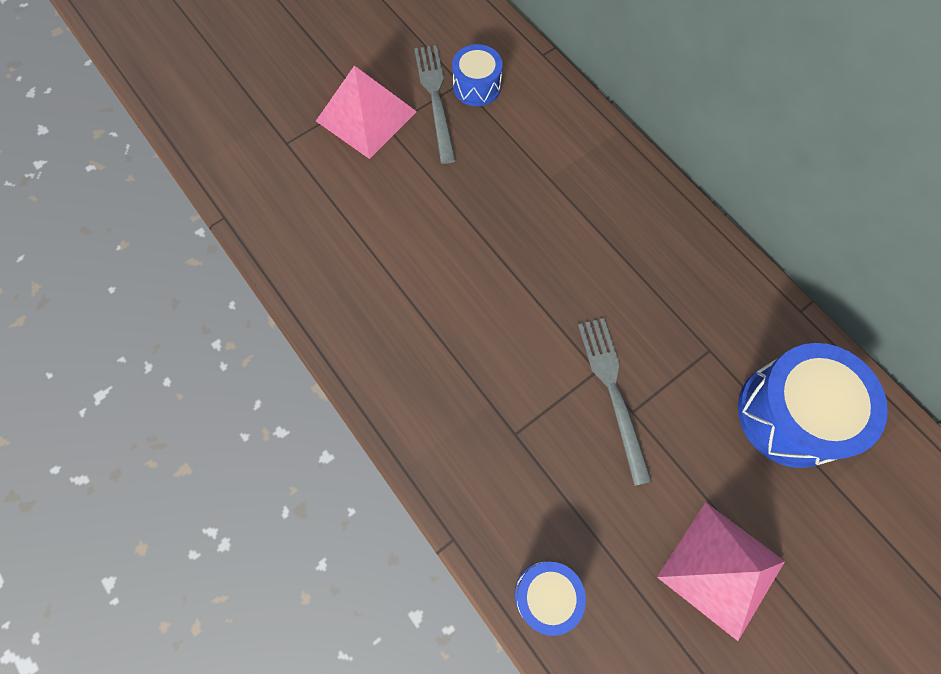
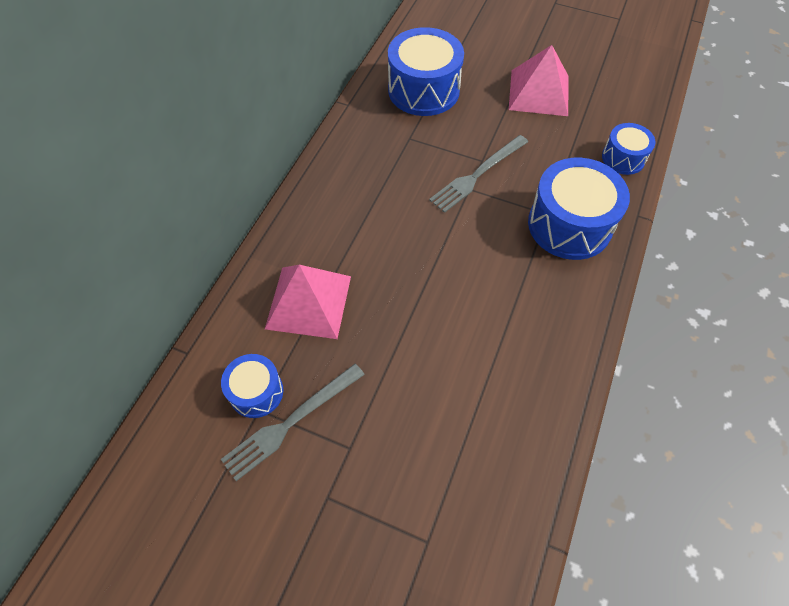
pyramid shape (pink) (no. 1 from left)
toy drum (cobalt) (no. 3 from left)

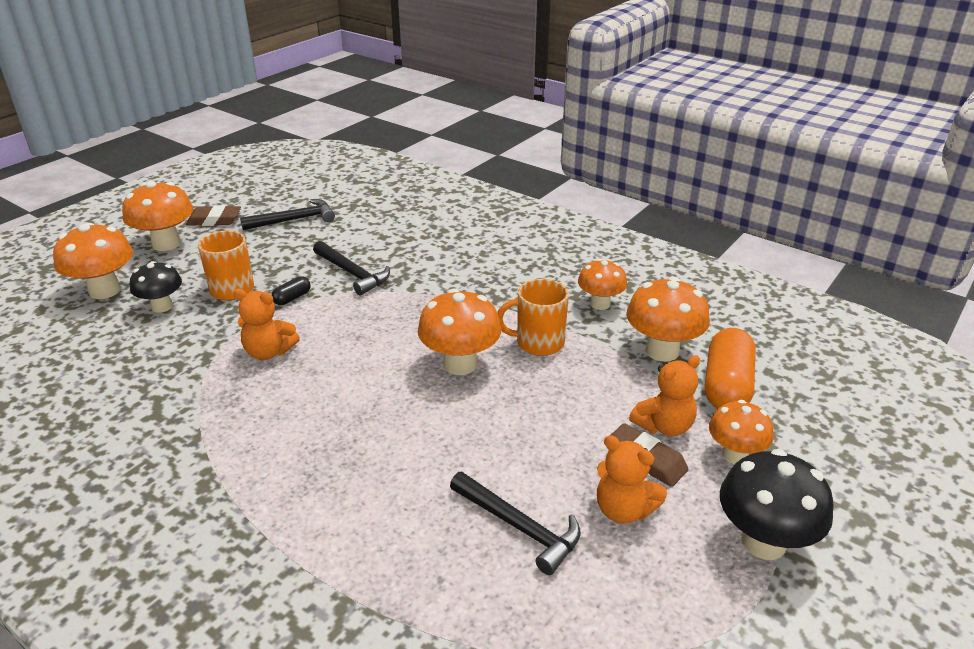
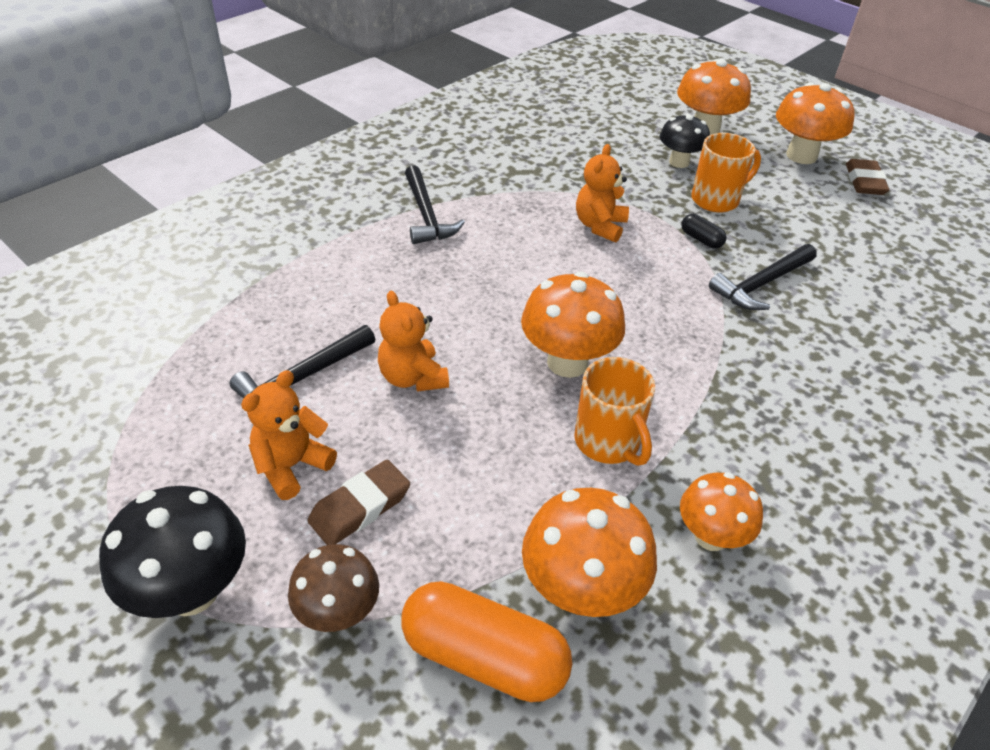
toadstool (dark brown)
teddy (orange-coloured) (no. 2 from left)
claw hammer (black) (no. 2 from left)
tea mug (orange-coloured) (no. 1 from left)

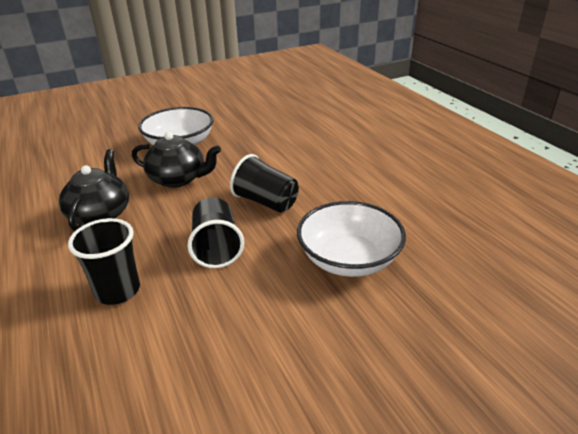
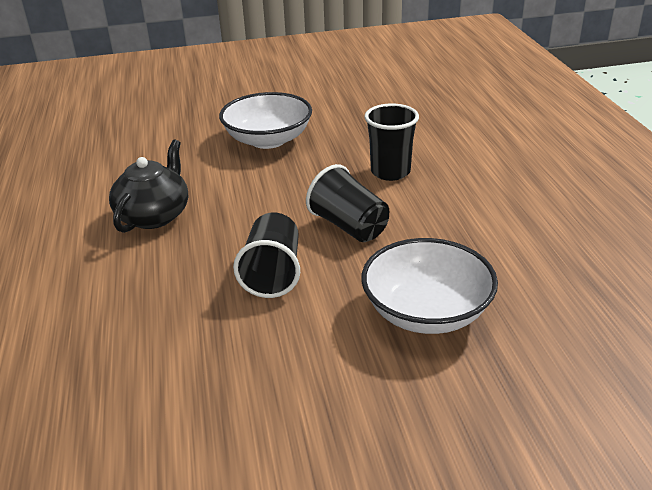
beaker (black) (no. 3 from left)
tea pot (black) (no. 2 from left in the first image)

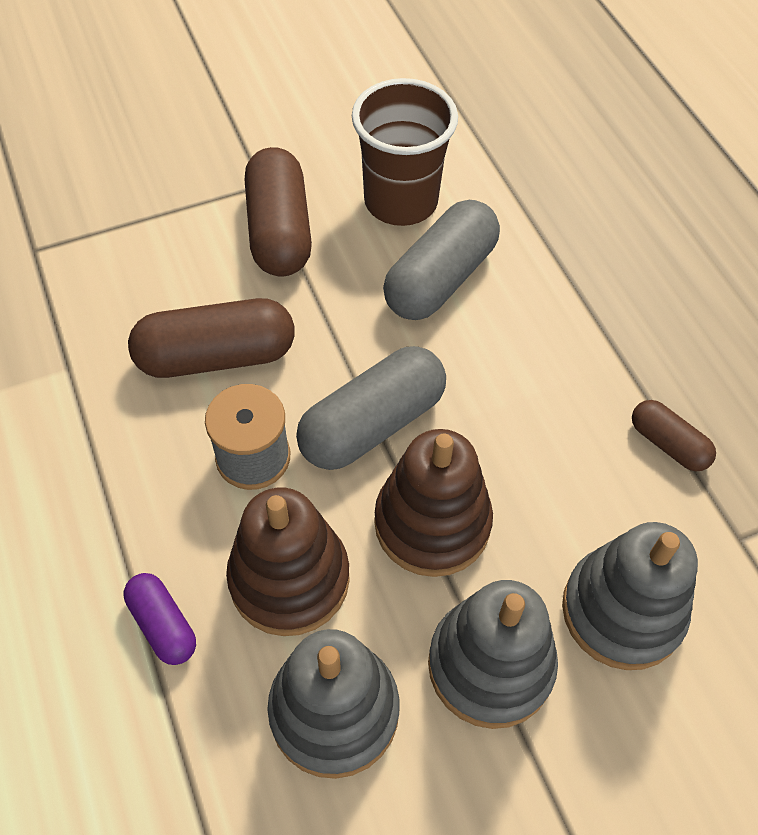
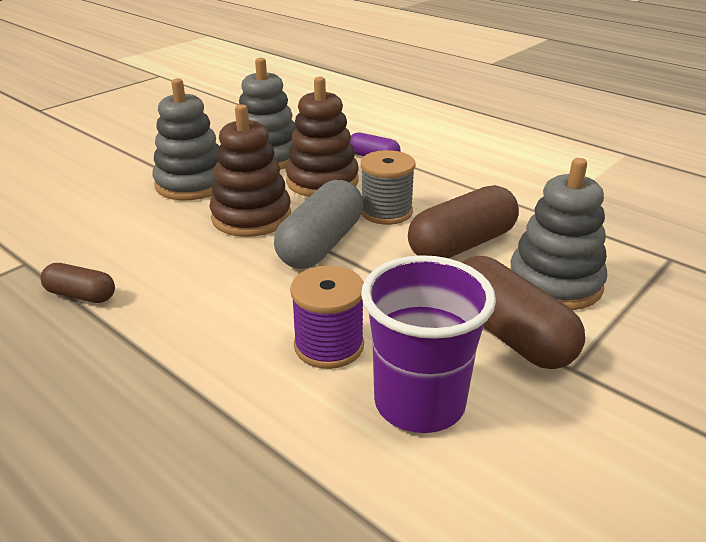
spool (purple)
beaker (purple)
stacking rings (gray) (no. 3 from left)

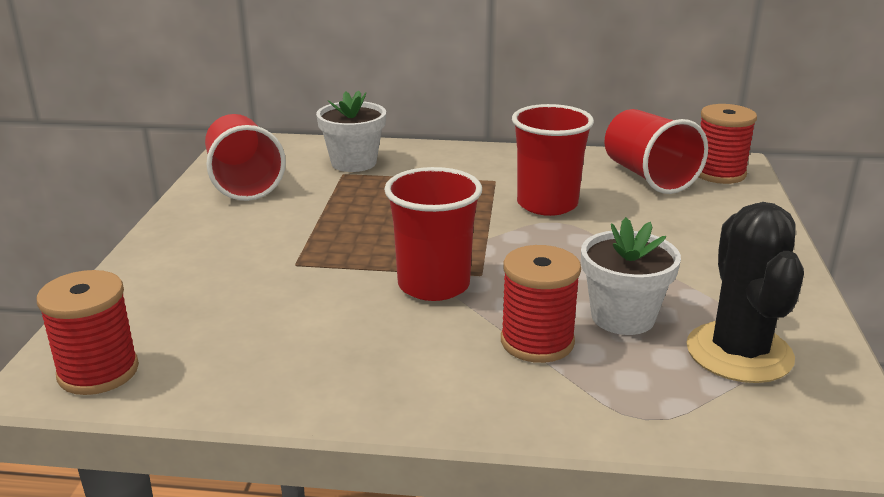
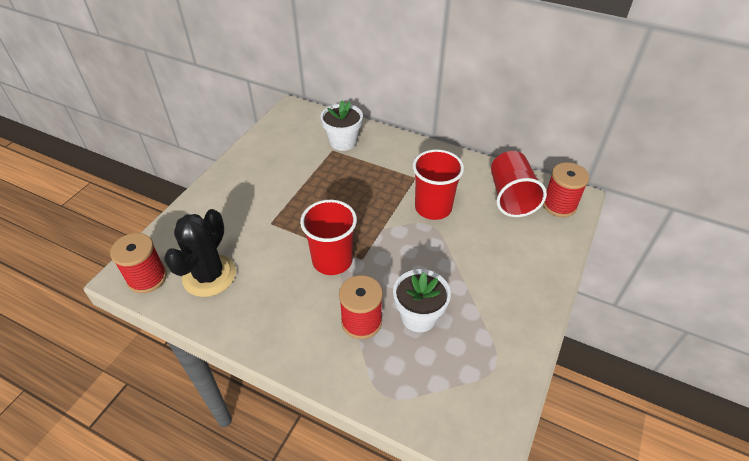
prickly plant (black)
beaker (red) (no. 1 from left in the first image)

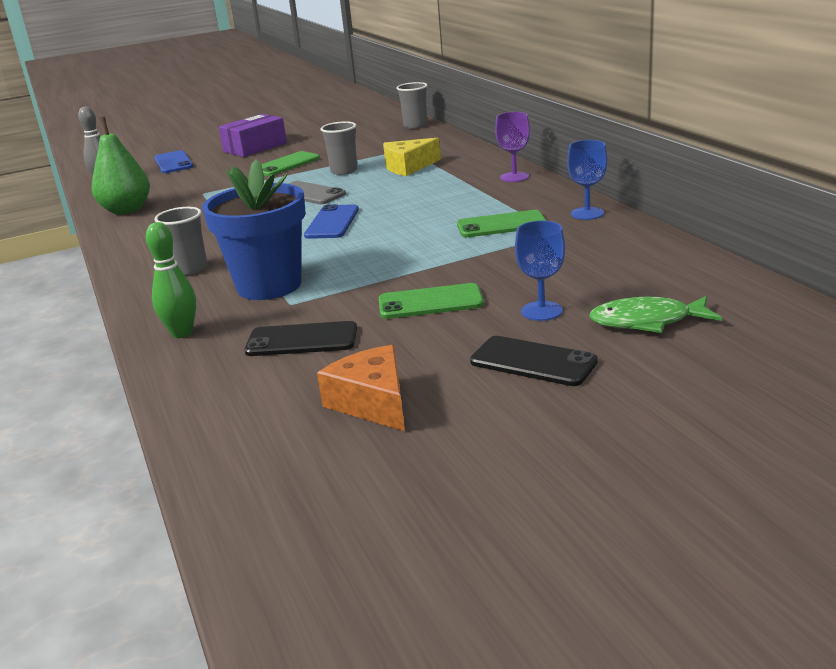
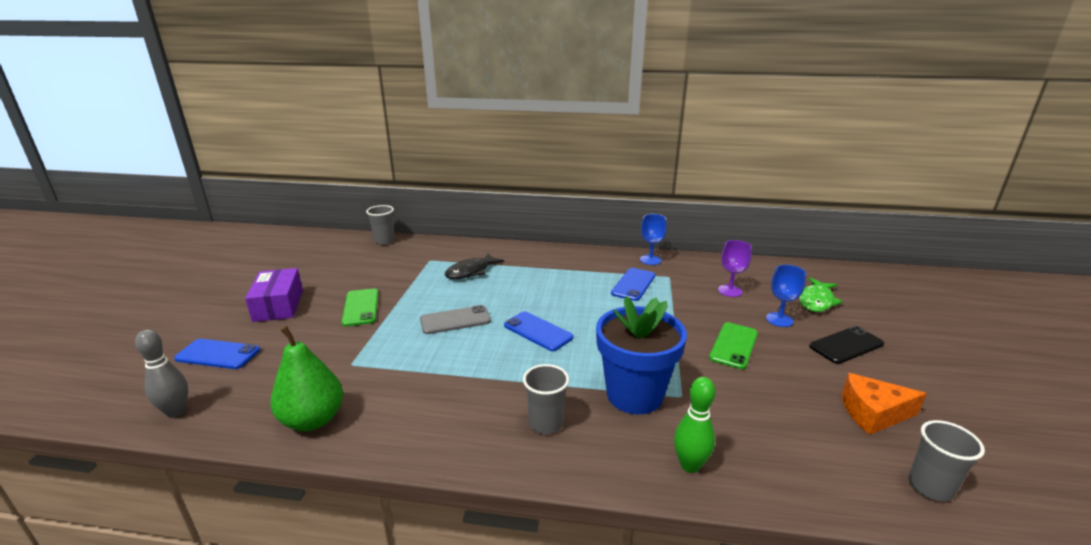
toy fish (black)
smartphone (cobalt) (no. 3 from left)
chalice (purple)
beaker (gray) (no. 3 from left)
smartphone (black) (no. 1 from left in the first image)

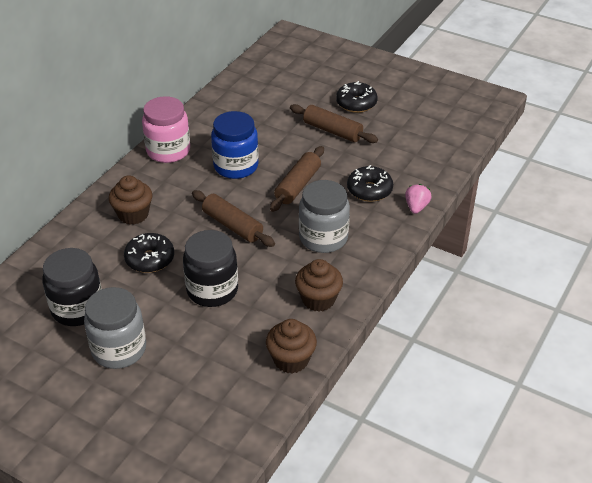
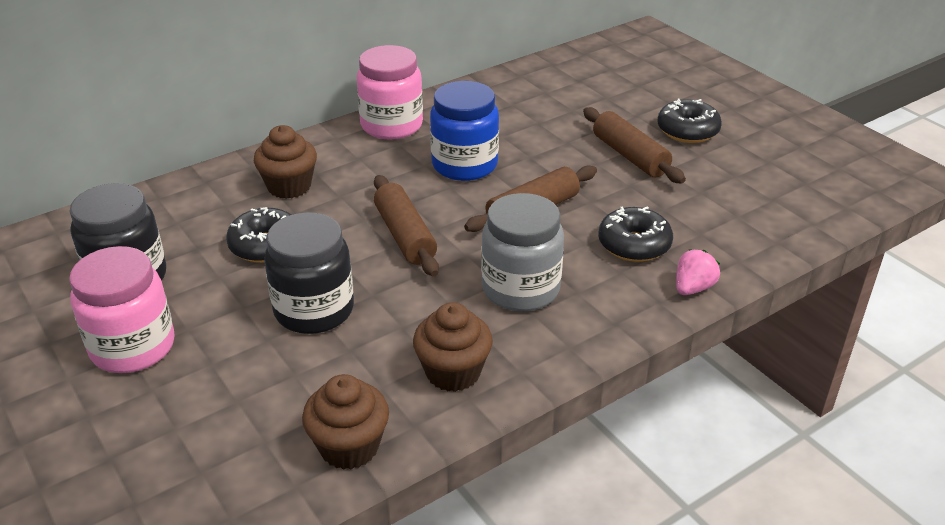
jam jar (pink) (no. 1 from left)

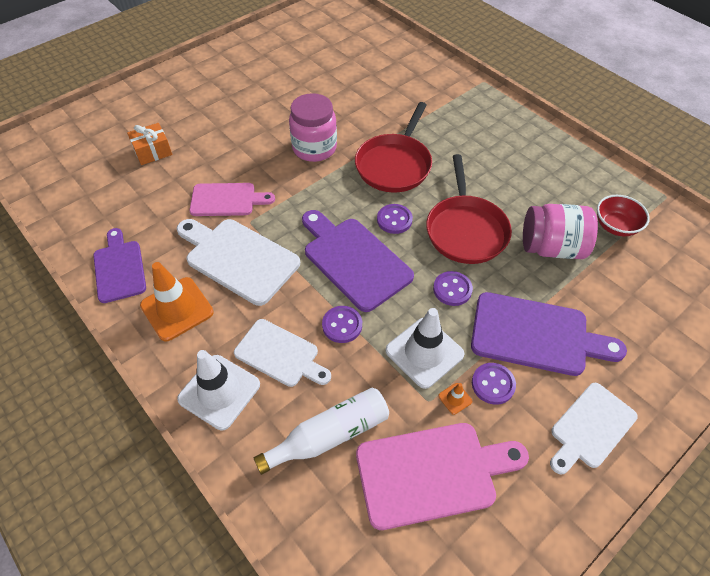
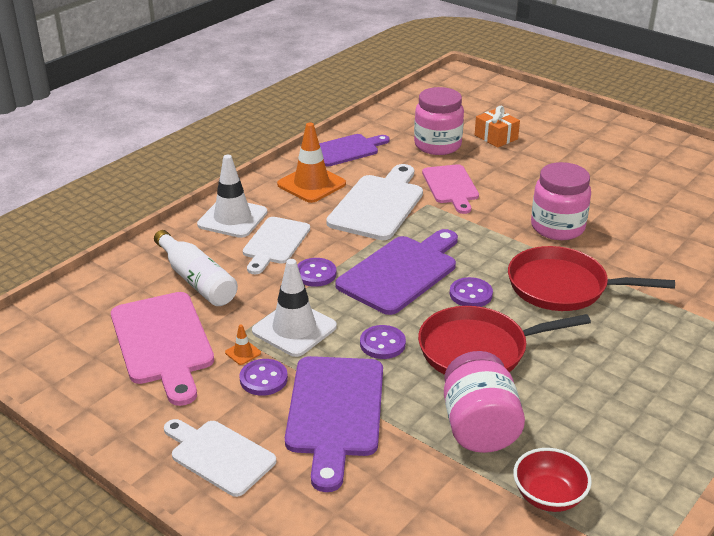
jam jar (pink) (no. 1 from left)

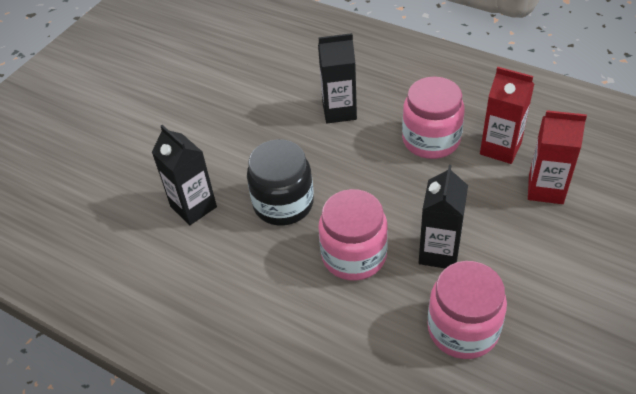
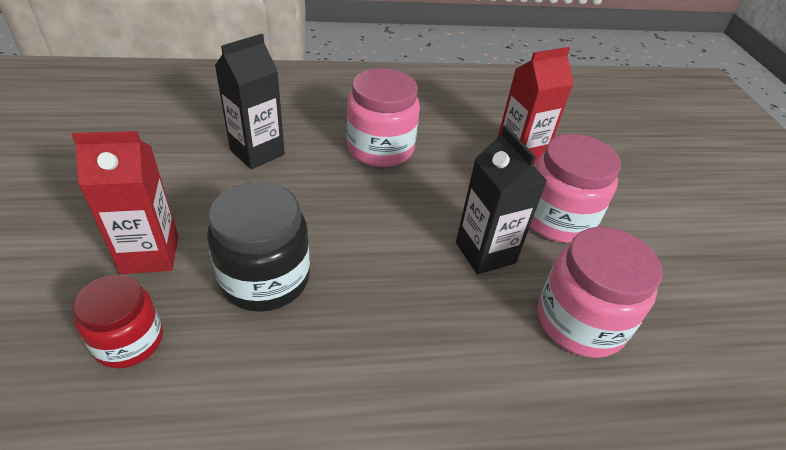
milk carton (red) (no. 1 from left)
jam jar (red)
jam jar (pink) (no. 2 from left)

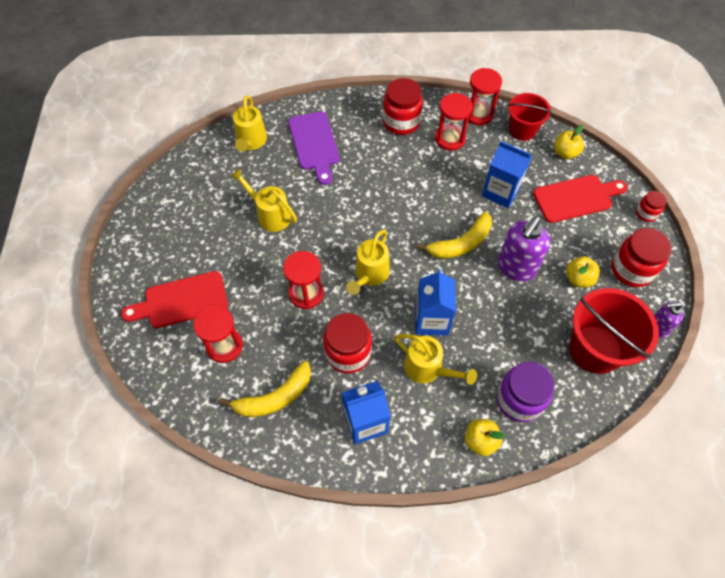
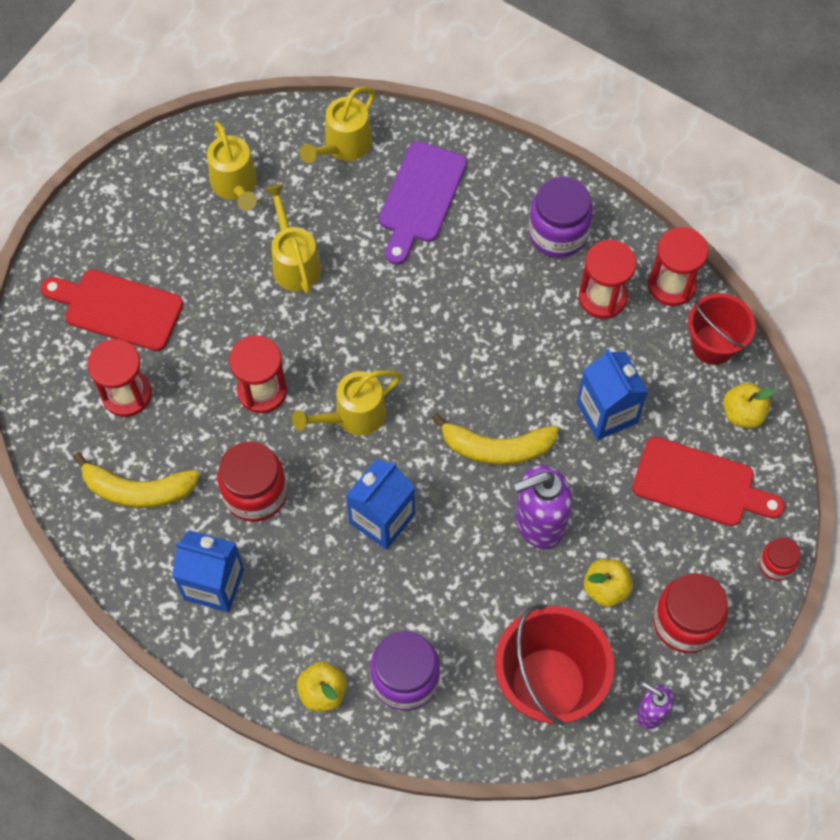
sprinkling can (bright yellow) (no. 1 from left)
jam jar (purple) (no. 2 from left)

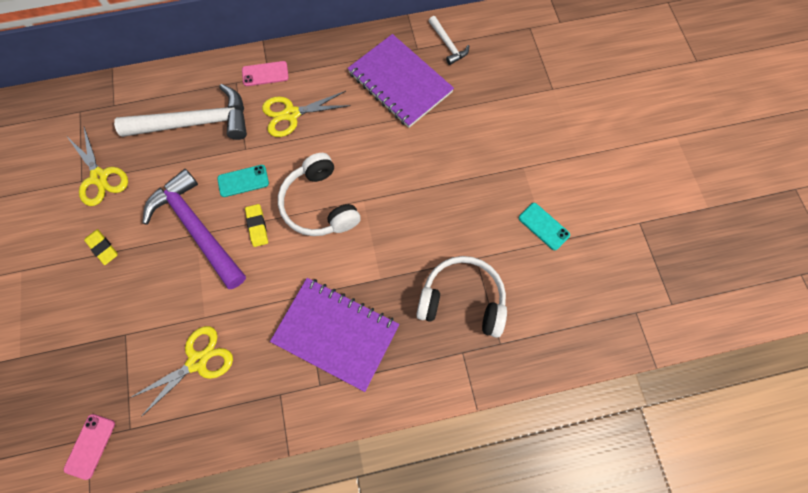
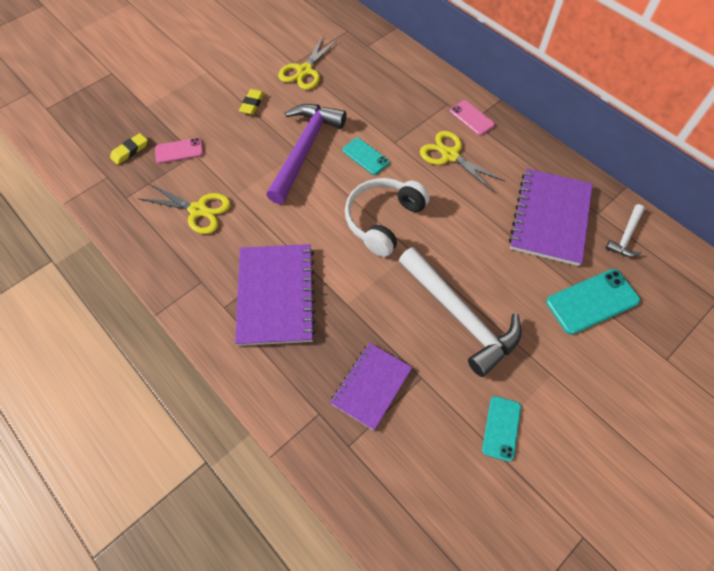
eraser (bright yellow) (no. 1 from left)
smartphone (pink) (no. 1 from left)
notebook (purple) (no. 2 from left)
claw hammer (pure white) (no. 1 from left)
smartphone (aqua) (no. 3 from left)

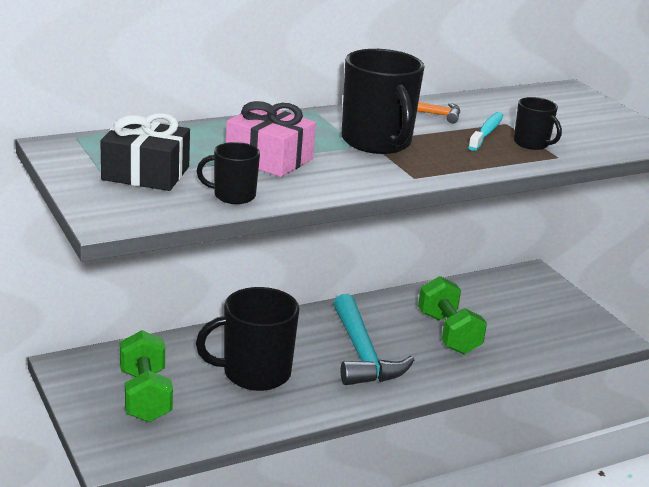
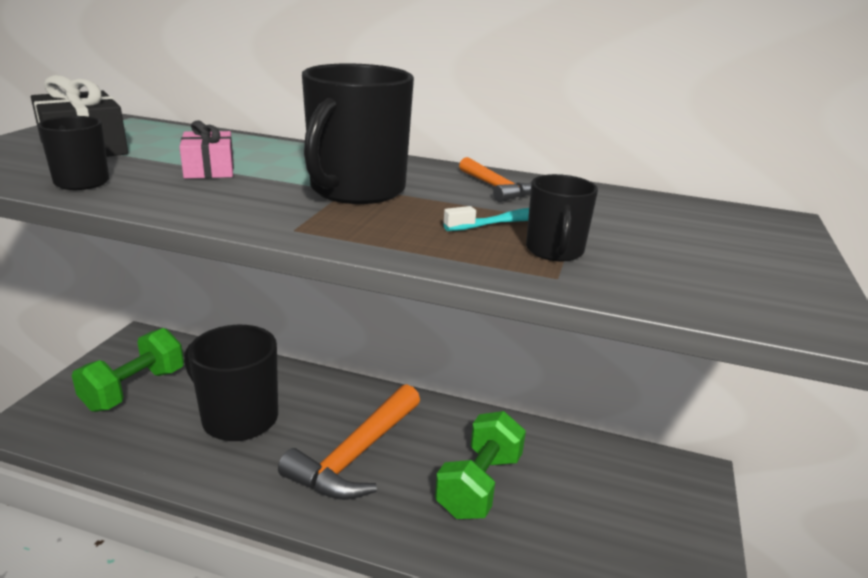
gift (pink)
claw hammer (orange-coloured) (no. 1 from left)

